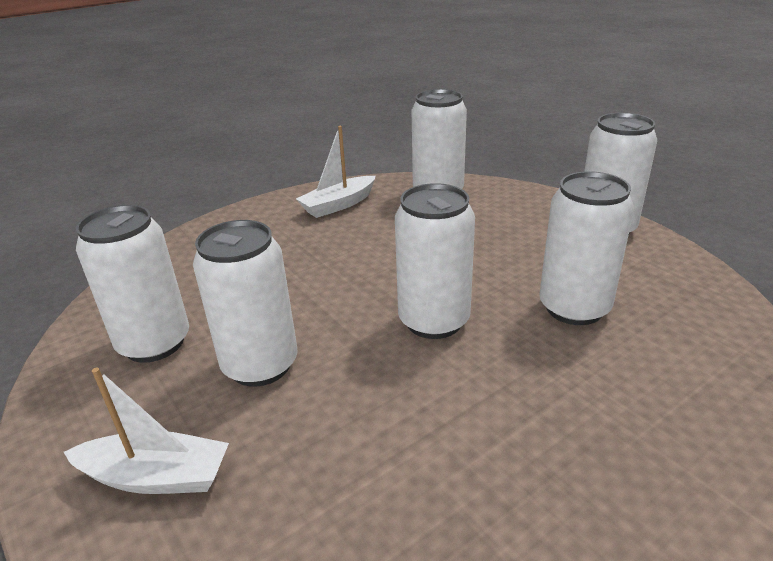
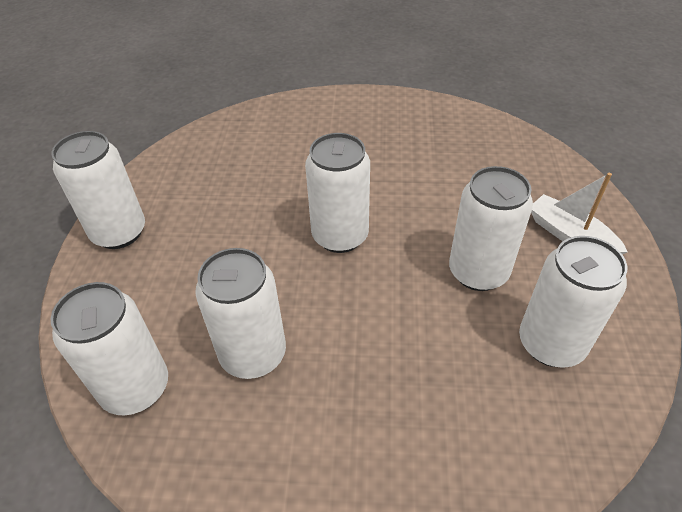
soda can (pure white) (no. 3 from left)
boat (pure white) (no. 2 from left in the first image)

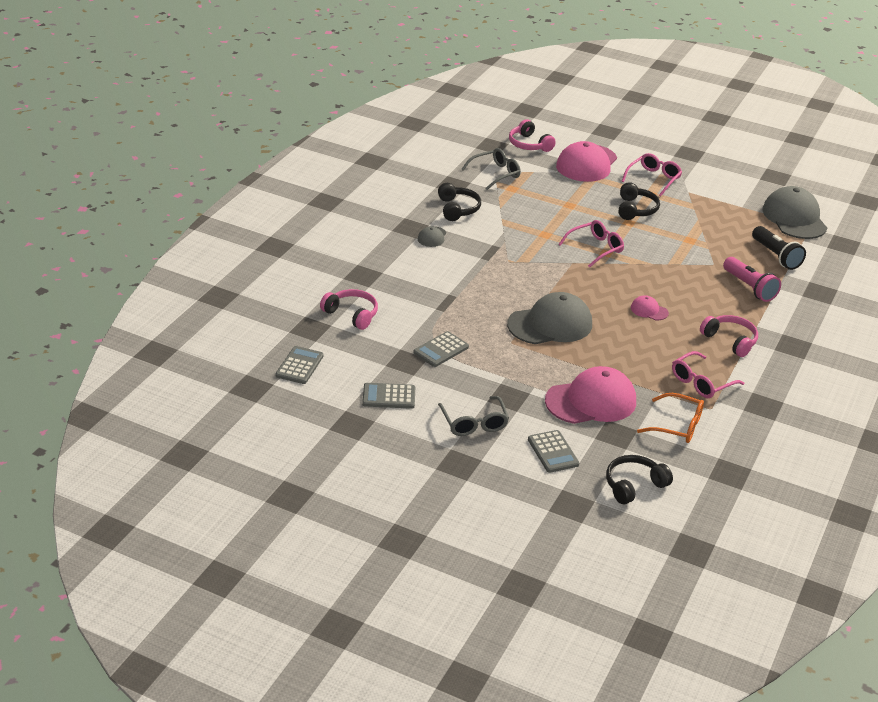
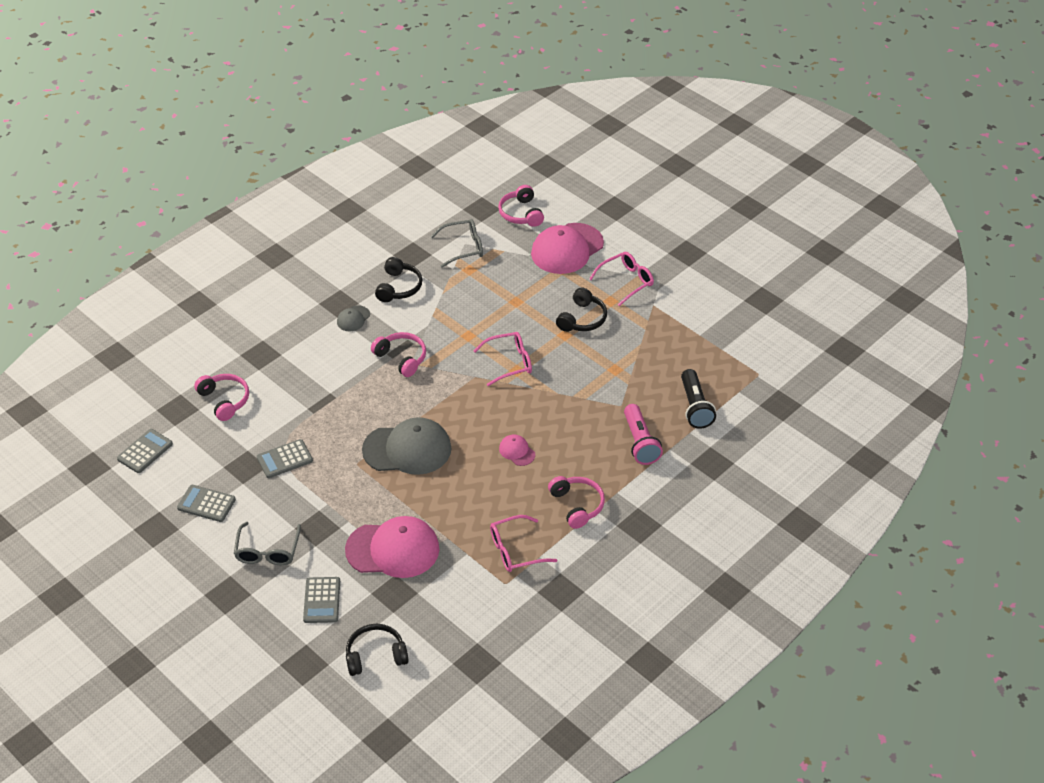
headphones (pink) (no. 2 from left)
glasses (orange-coloured)
cap (gray) (no. 3 from left in the first image)

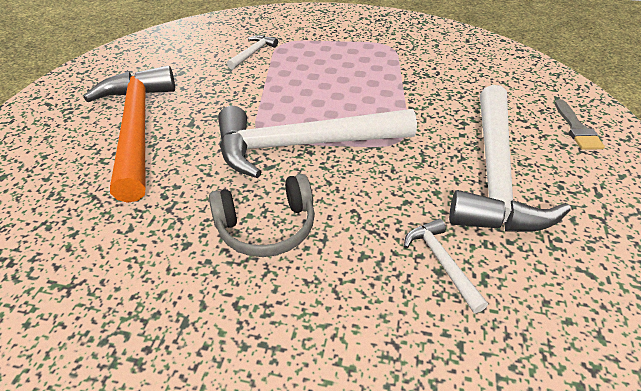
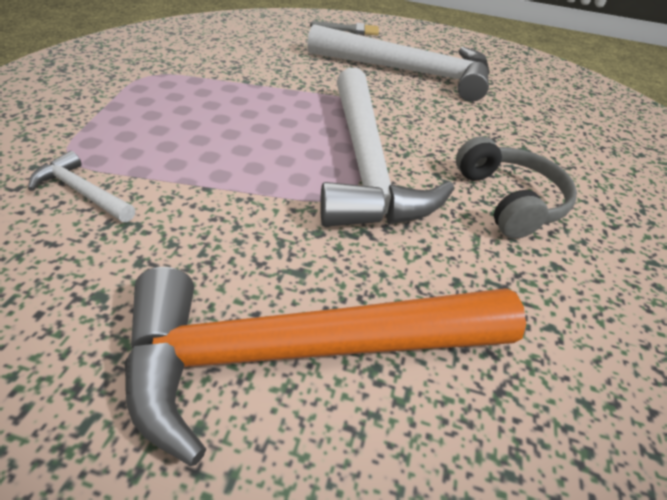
claw hammer (pure white) (no. 3 from left in the first image)

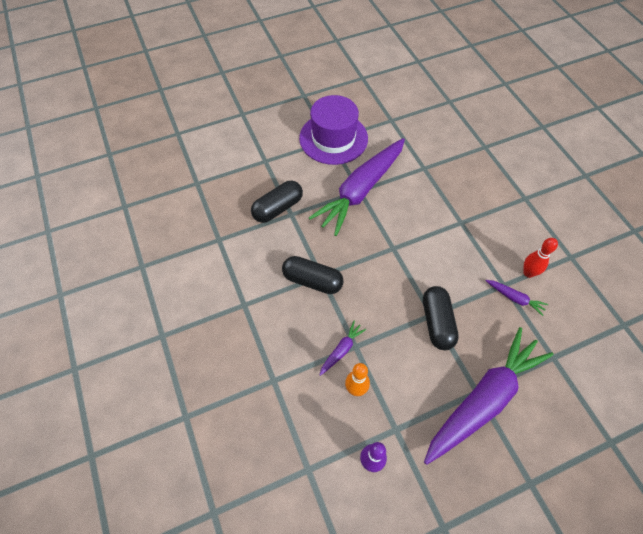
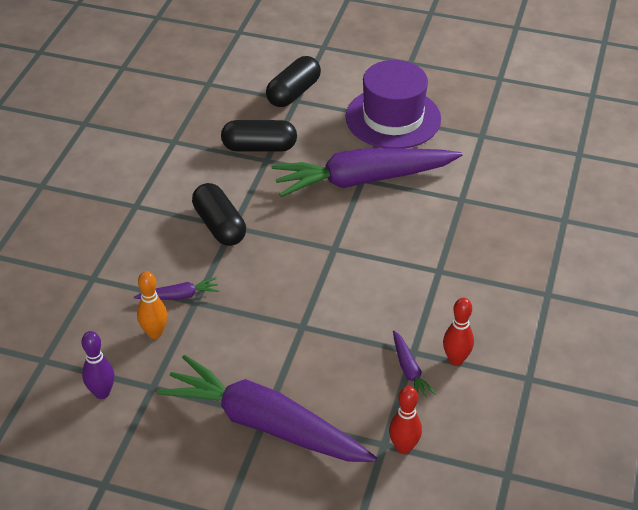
carrot (purple) (no. 2 from left)
capsule (black) (no. 3 from left)
bowling pin (red) (no. 1 from left)

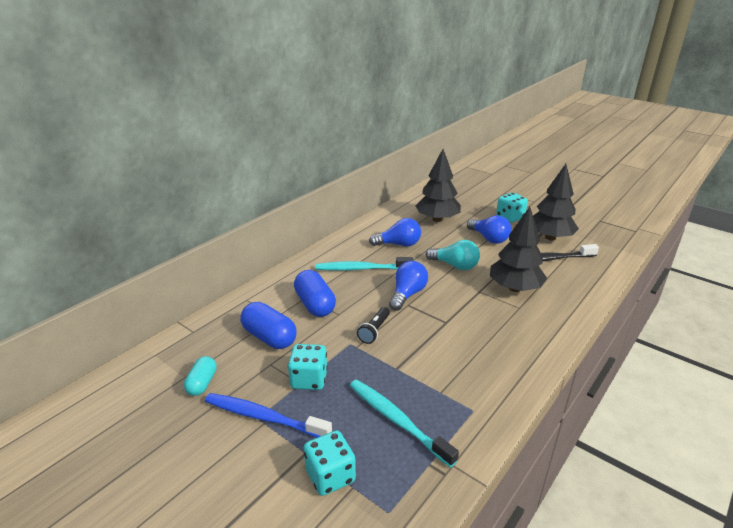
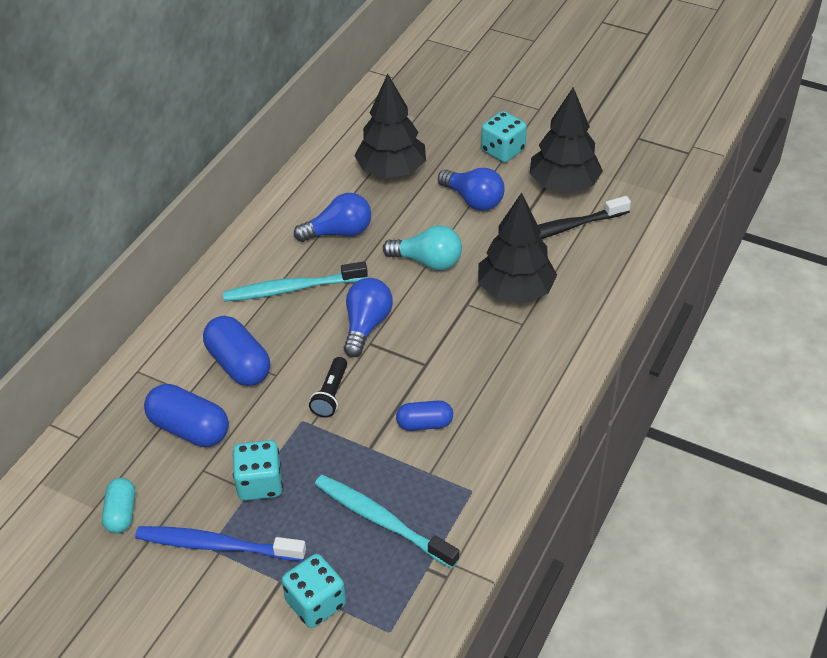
capsule (cobalt) (no. 3 from left)

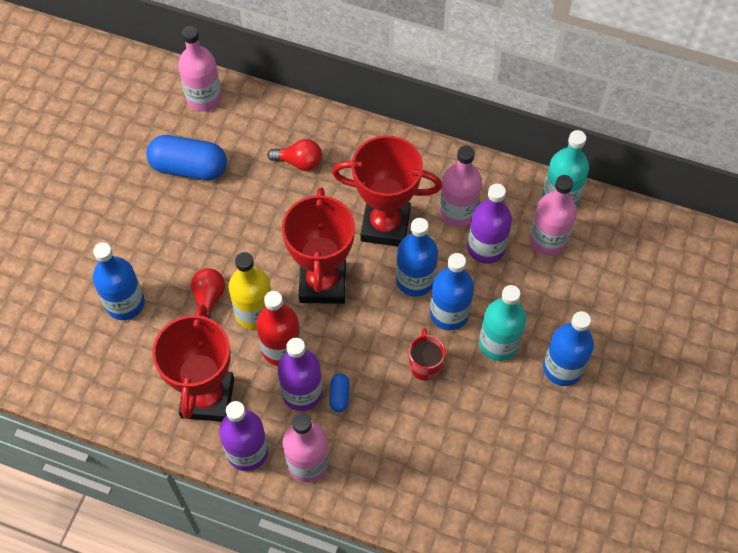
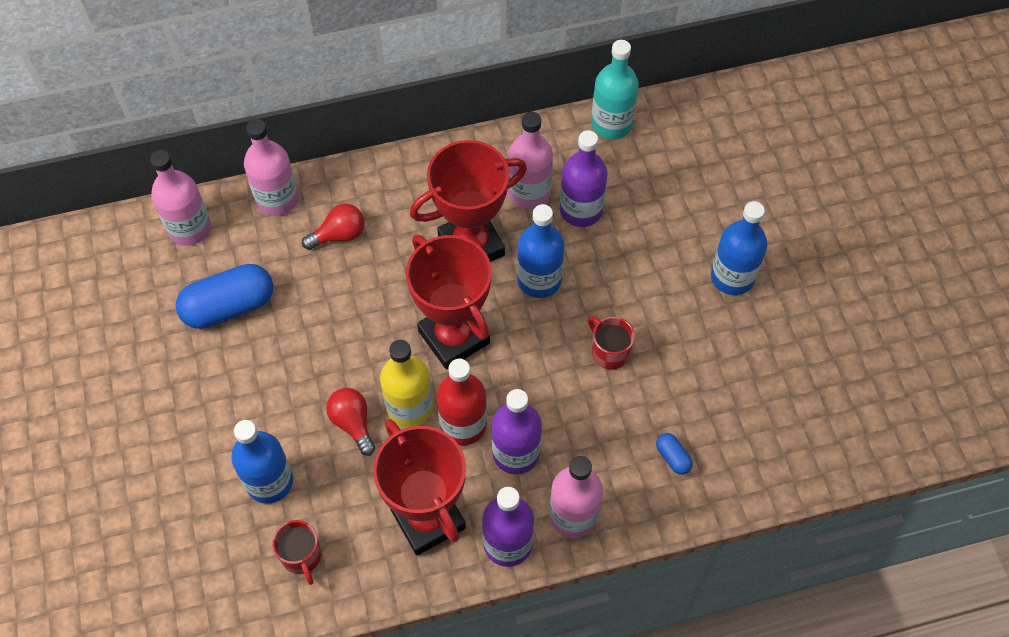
flask (pink) (no. 2 from left)
tea mug (red) (no. 1 from left)
capsule (cobalt) (no. 2 from left)
flask (cobalt) (no. 3 from left in the first image)
flask (aqua) (no. 1 from left in the first image)

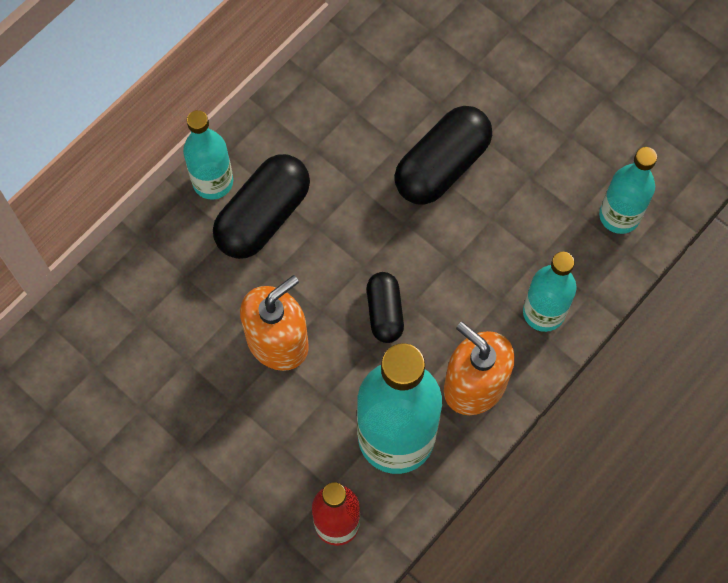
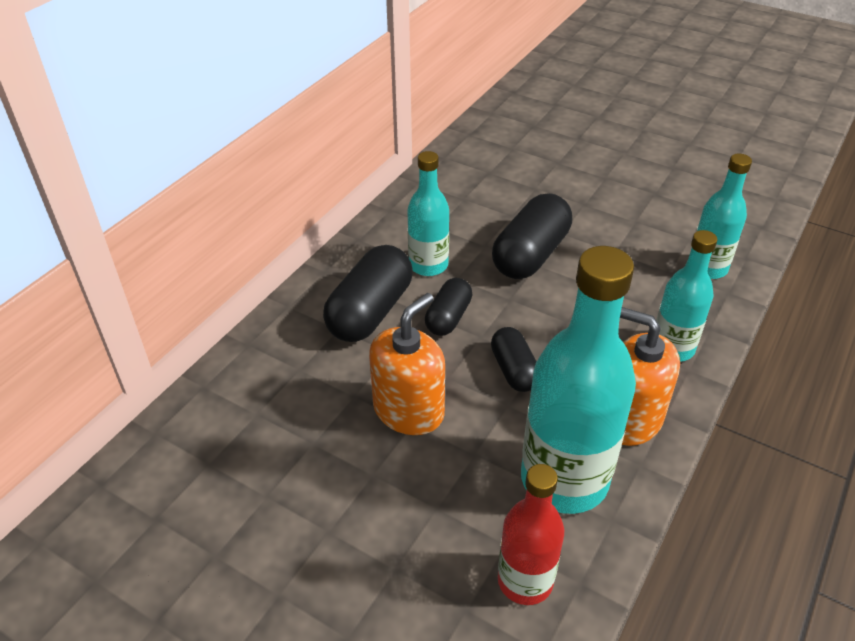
flask (aqua) (no. 1 from left)
capsule (black) (no. 2 from left)

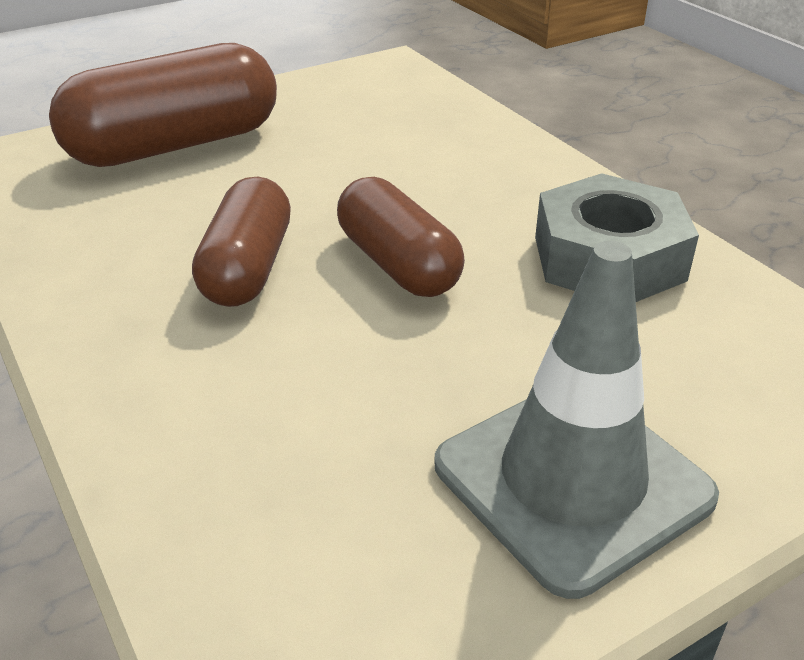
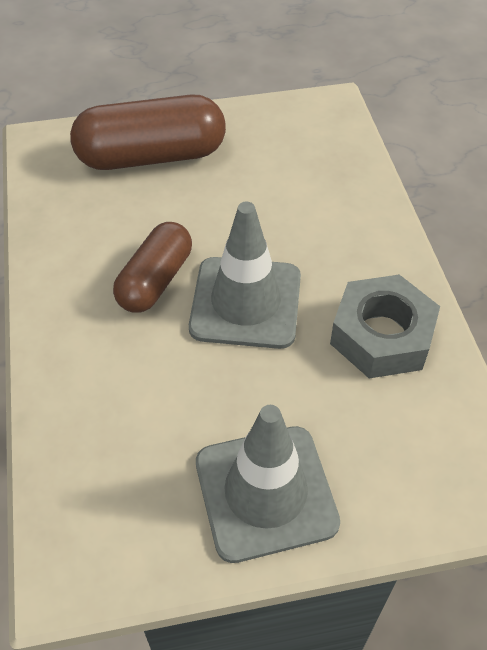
road cone (gray) (no. 1 from left)

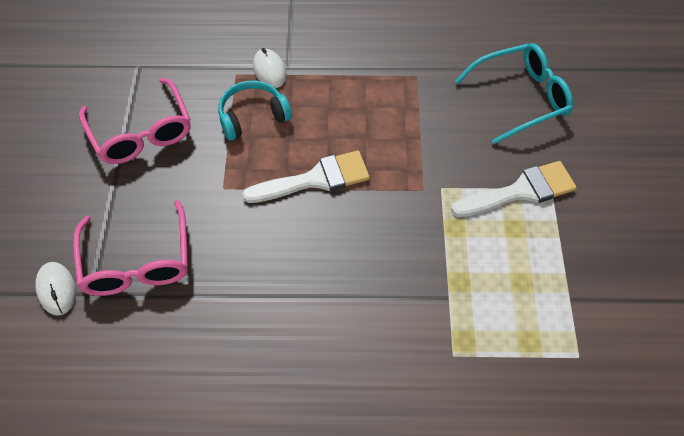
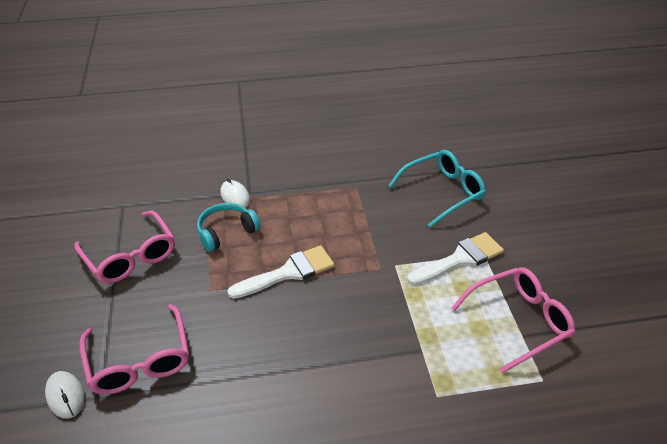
glasses (pink) (no. 3 from left)

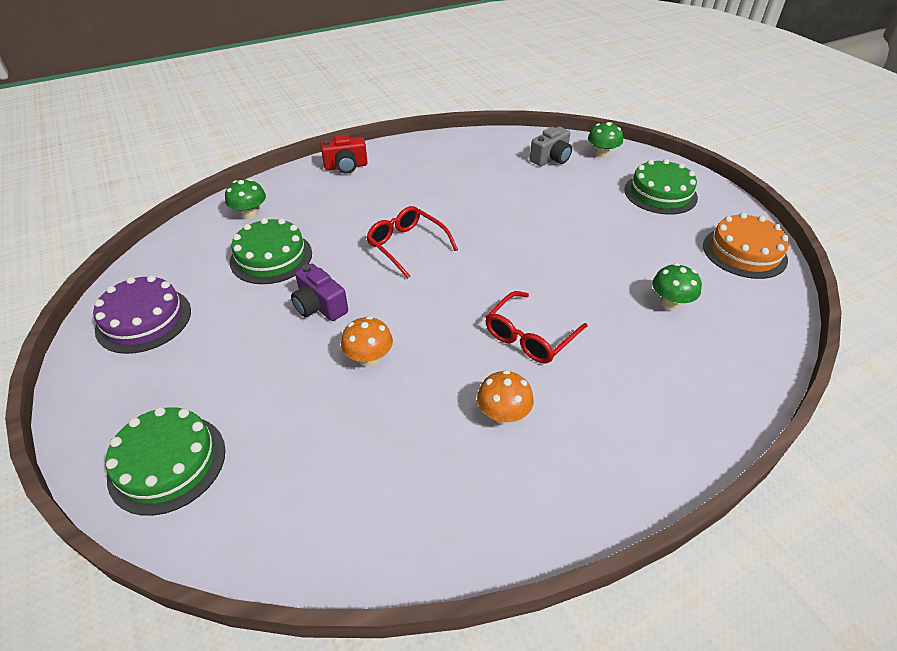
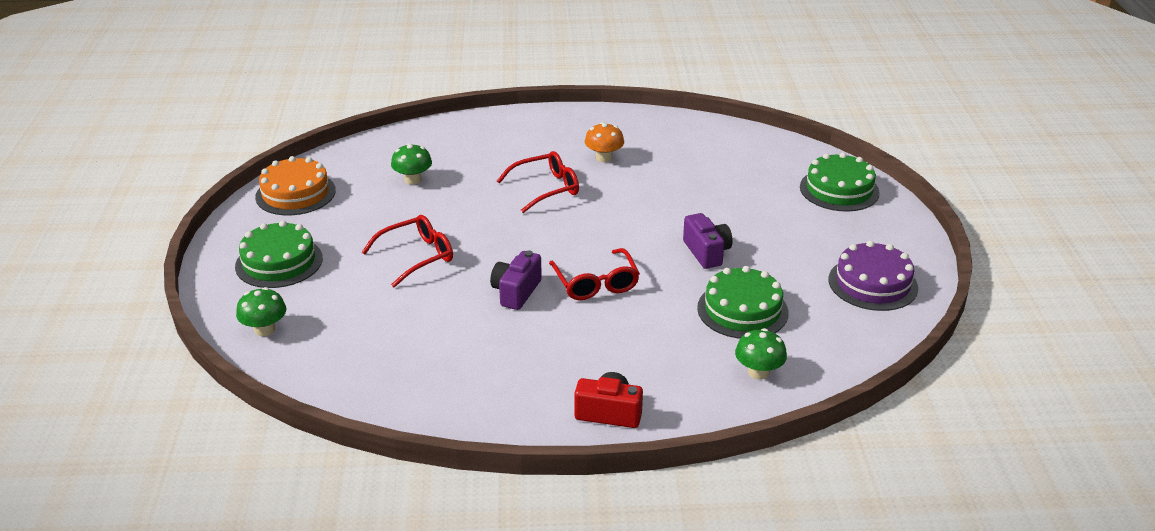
glasses (red) (no. 1 from left)
photo camera (purple) (no. 1 from left)
toadstool (orange-coloured) (no. 1 from left in the first image)
photo camera (gray)

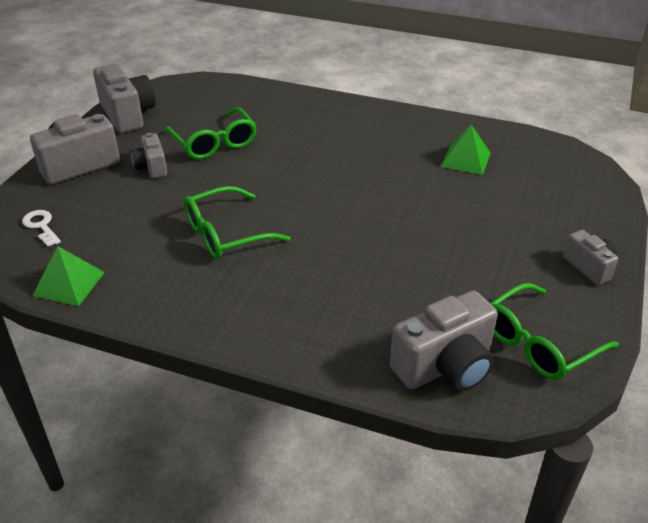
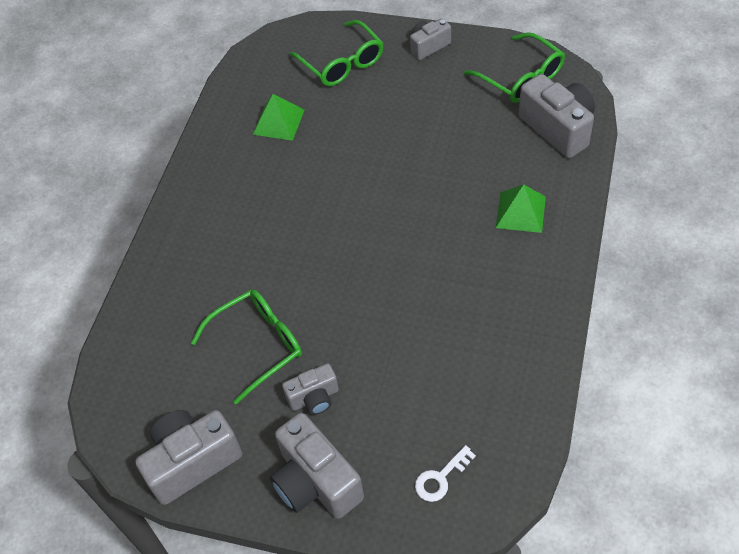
glasses (emerald) (no. 2 from left)
pyramid shape (emerald) (no. 2 from left)

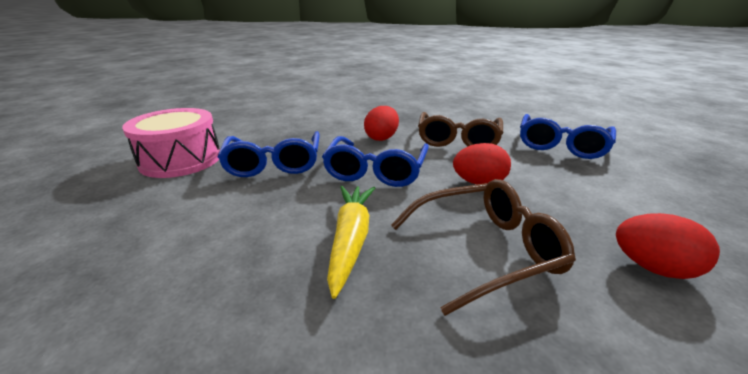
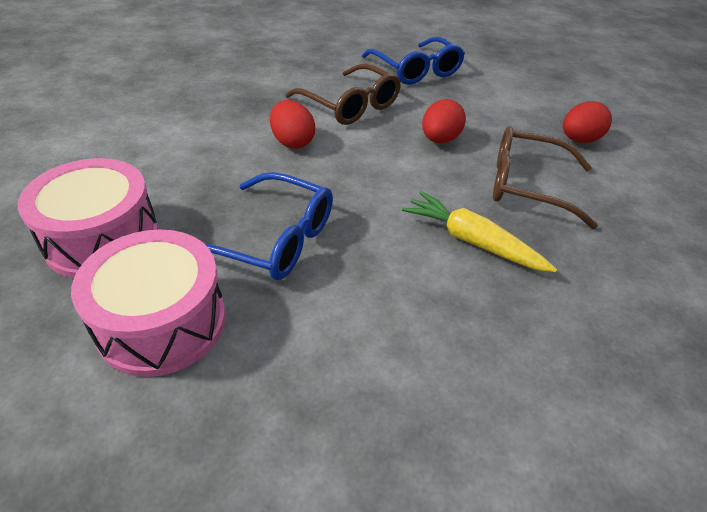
toy drum (pink) (no. 1 from left)
glasses (dark brown) (no. 2 from left)
glasses (cobalt) (no. 2 from left in the first image)

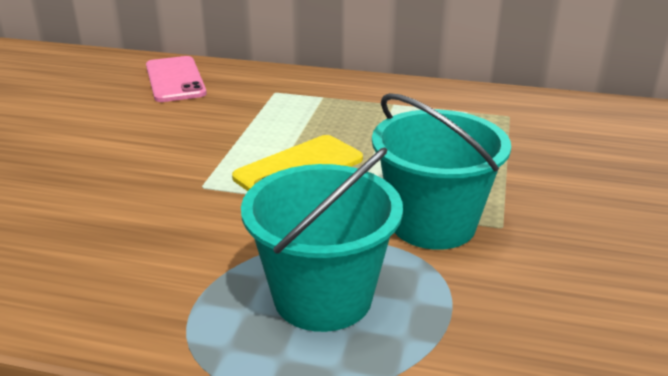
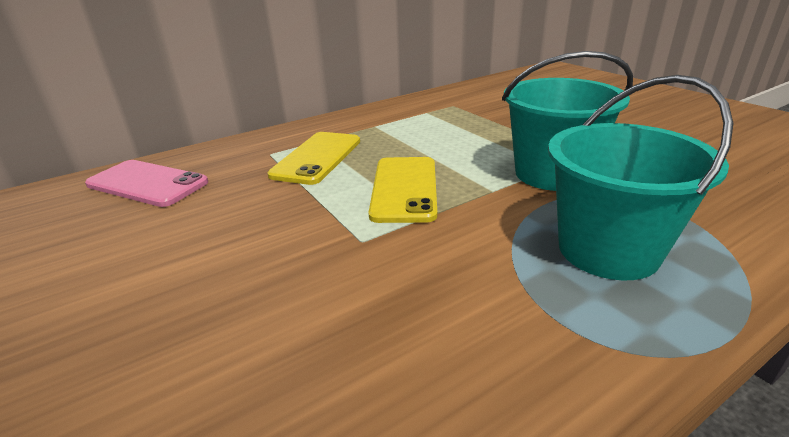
smartphone (bright yellow) (no. 1 from left)

